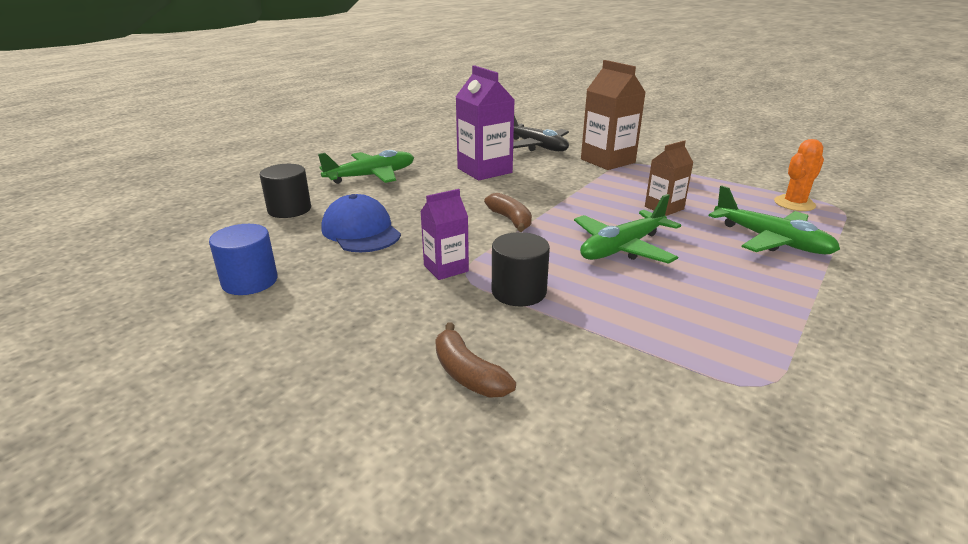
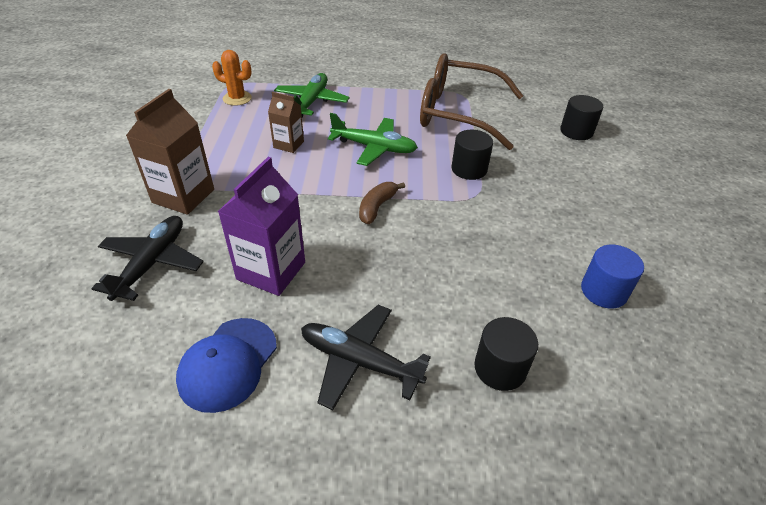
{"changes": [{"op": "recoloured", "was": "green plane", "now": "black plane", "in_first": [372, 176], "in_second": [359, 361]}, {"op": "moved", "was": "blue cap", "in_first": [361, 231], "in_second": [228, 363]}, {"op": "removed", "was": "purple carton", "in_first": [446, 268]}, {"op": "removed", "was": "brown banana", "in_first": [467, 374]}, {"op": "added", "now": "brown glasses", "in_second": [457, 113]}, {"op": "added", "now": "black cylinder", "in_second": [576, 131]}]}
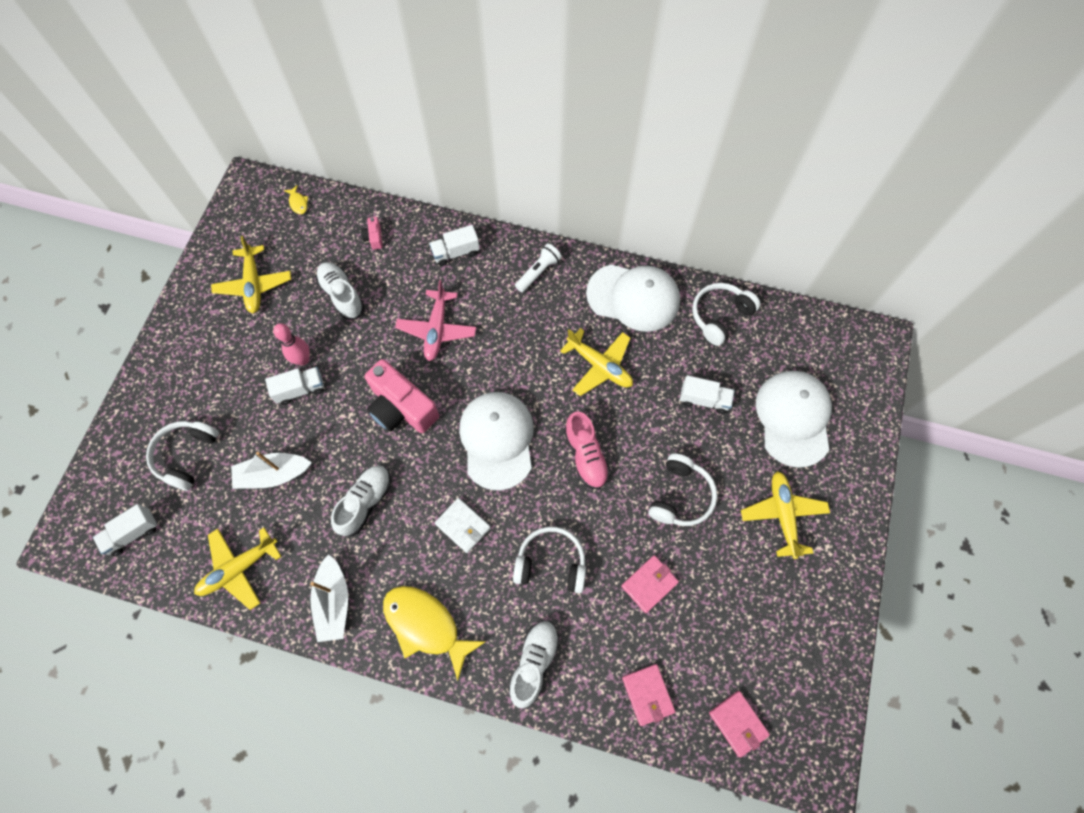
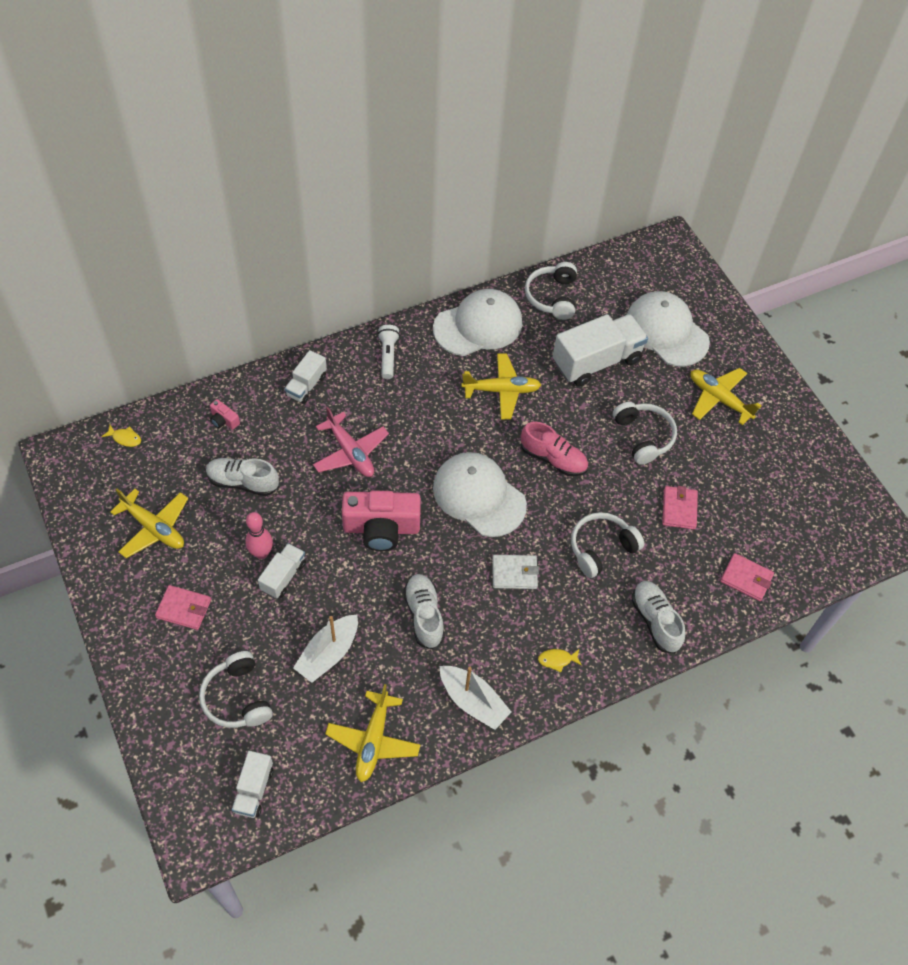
{"changes": [{"op": "resized", "was": "yellow fish", "in_first": [426, 625], "in_second": [557, 660], "ratio": 0.41}, {"op": "resized", "was": "white truck", "in_first": [704, 399], "in_second": [596, 361], "ratio": 1.88}, {"op": "moved", "was": "pink wallet", "in_first": [738, 723], "in_second": [184, 609]}]}
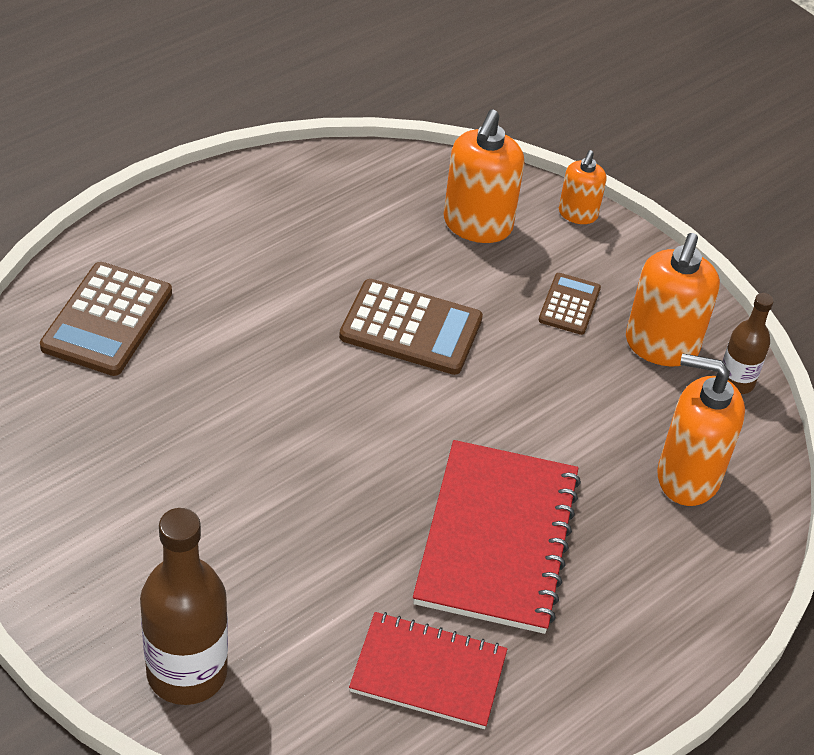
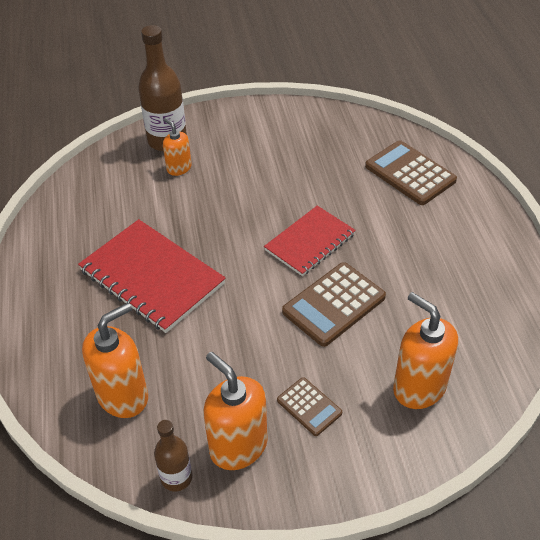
{"changes": [{"op": "moved", "was": "red notebook", "in_first": [428, 672], "in_second": [310, 242]}, {"op": "moved", "was": "orange soap dispenser", "in_first": [577, 214], "in_second": [179, 168]}]}
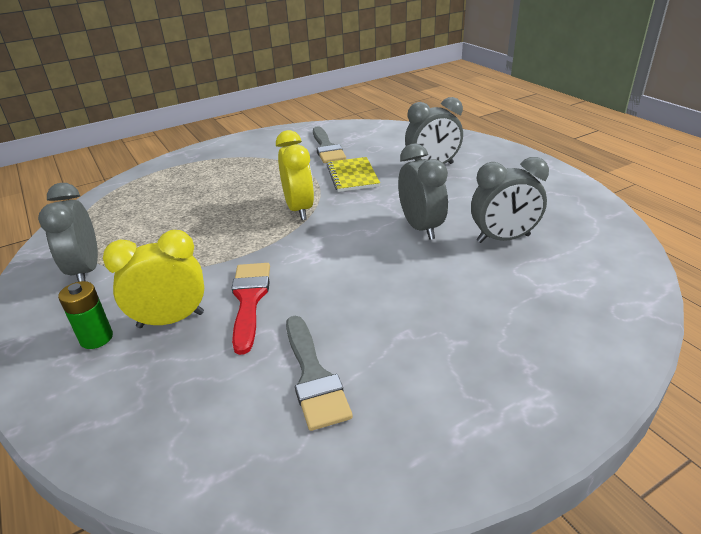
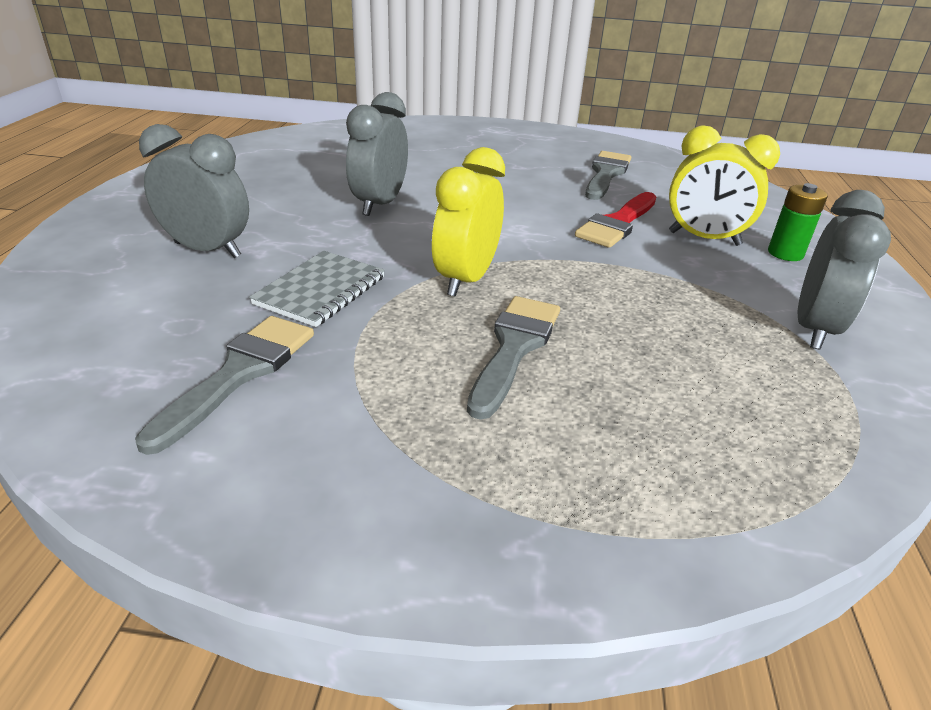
{"changes": [{"op": "recoloured", "was": "yellow notebook", "now": "grey notebook", "in_first": [352, 176], "in_second": [321, 291]}, {"op": "removed", "was": "grey clock", "in_first": [503, 238]}, {"op": "added", "now": "grey brush", "in_second": [514, 348]}]}
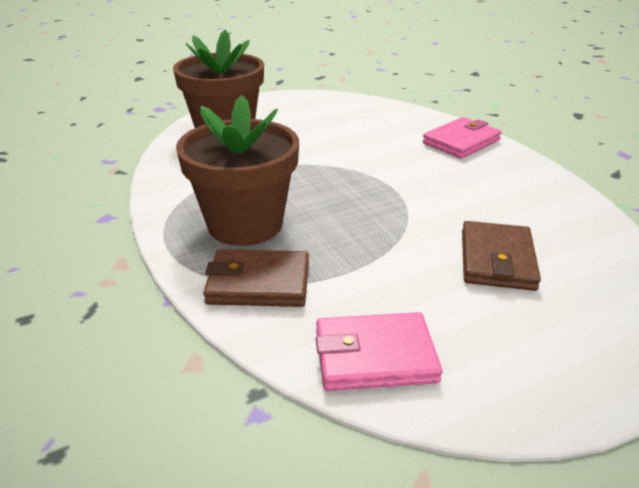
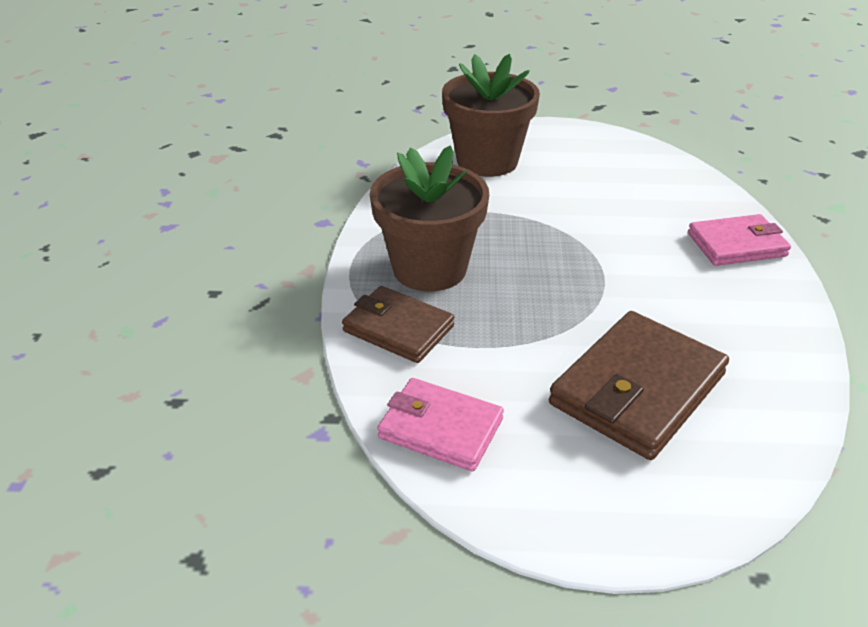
{"changes": [{"op": "resized", "was": "brown wallet", "in_first": [497, 260], "in_second": [637, 389], "ratio": 1.56}]}
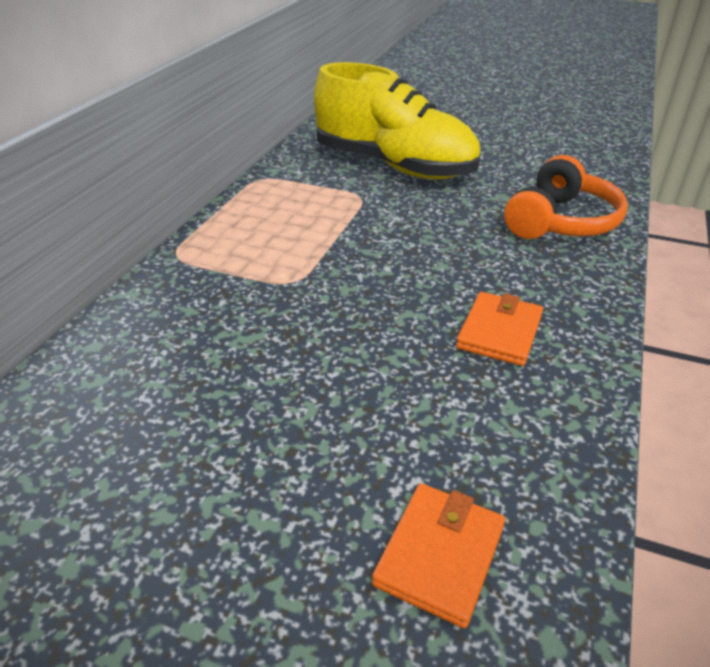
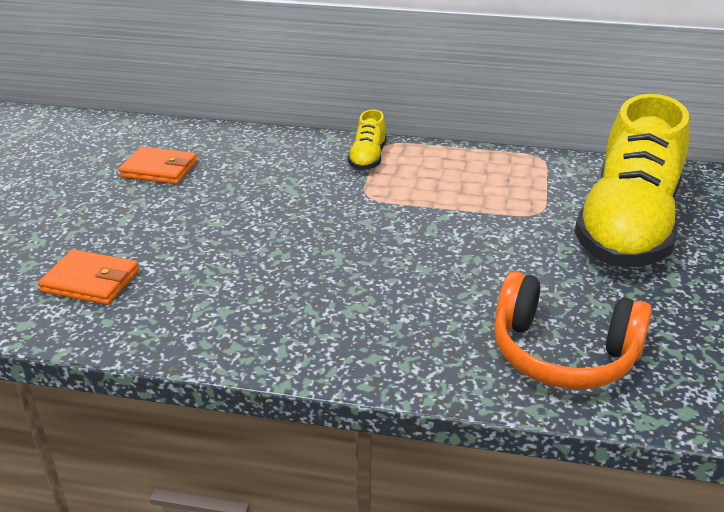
{"changes": [{"op": "moved", "was": "orange wallet", "in_first": [499, 332], "in_second": [159, 169]}, {"op": "added", "now": "yellow shoe", "in_second": [368, 158]}]}
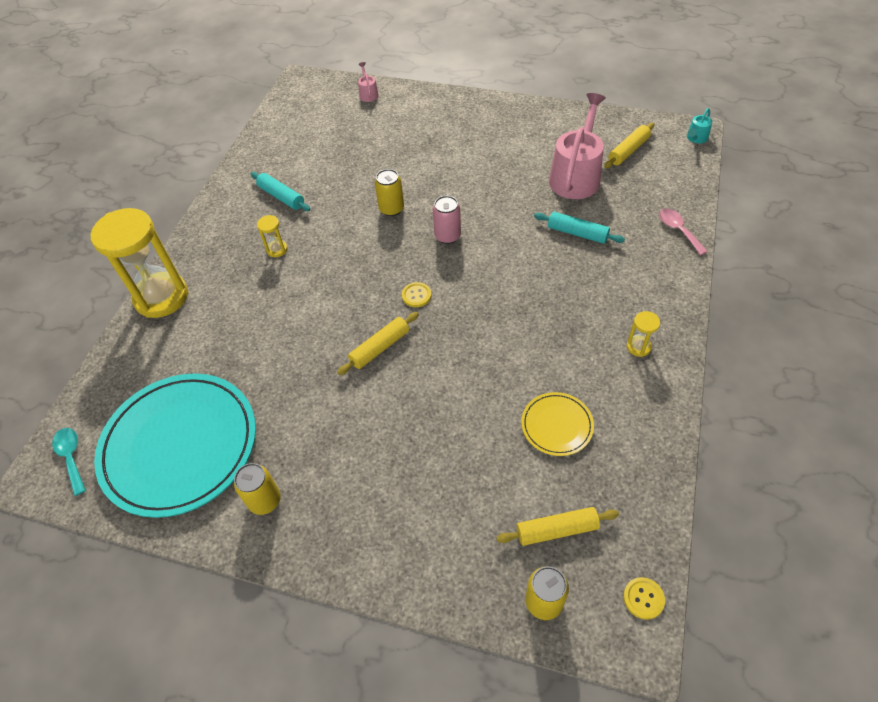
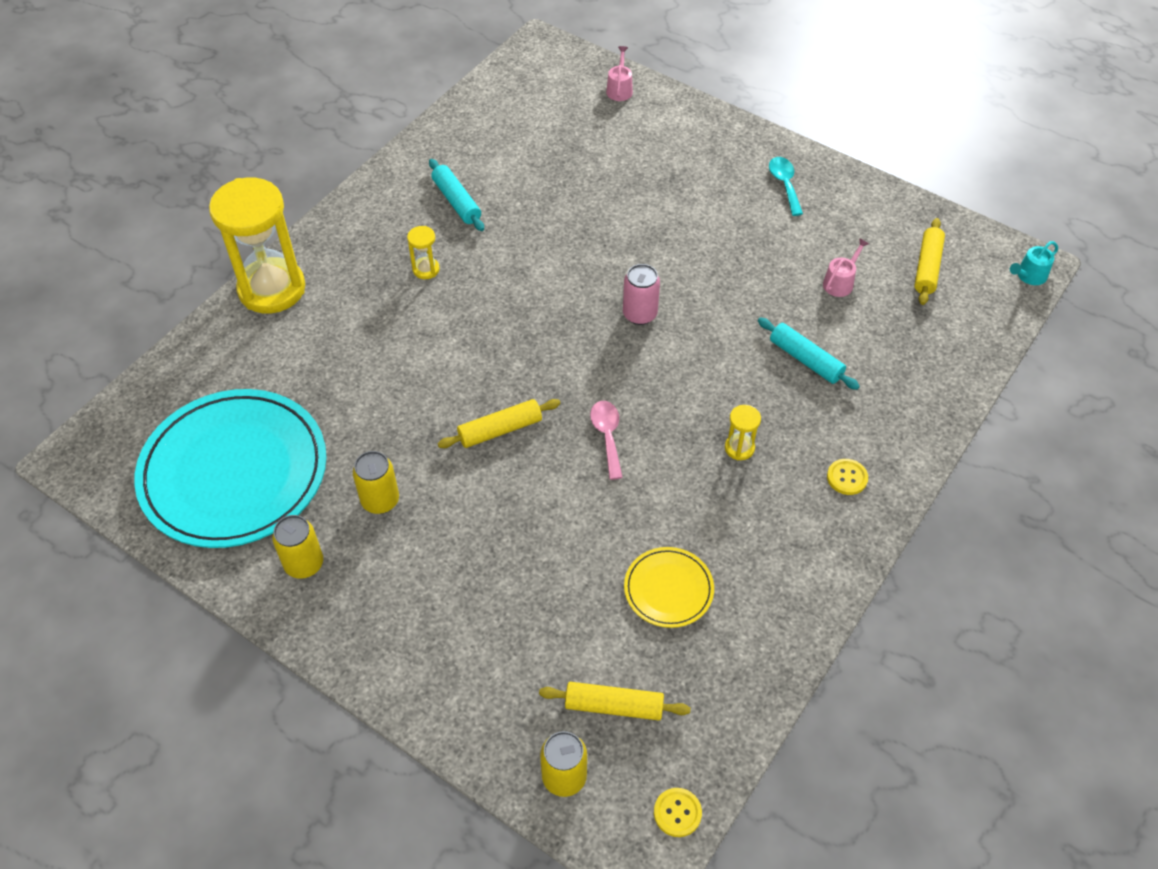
{"changes": [{"op": "moved", "was": "turquoise spoon", "in_first": [71, 457], "in_second": [784, 184]}, {"op": "moved", "was": "yellow can", "in_first": [391, 209], "in_second": [380, 500]}, {"op": "moved", "was": "yellow button", "in_first": [416, 295], "in_second": [847, 477]}, {"op": "resized", "was": "pink watering can", "in_first": [576, 176], "in_second": [840, 282], "ratio": 0.43}, {"op": "turned", "was": "yellow rolling pin", "in_first": [628, 151], "in_second": [927, 267], "clockwise": -45}, {"op": "moved", "was": "yellow hourglass", "in_first": [638, 347], "in_second": [739, 448]}, {"op": "moved", "was": "pink spoon", "in_first": [678, 230], "in_second": [607, 436]}]}
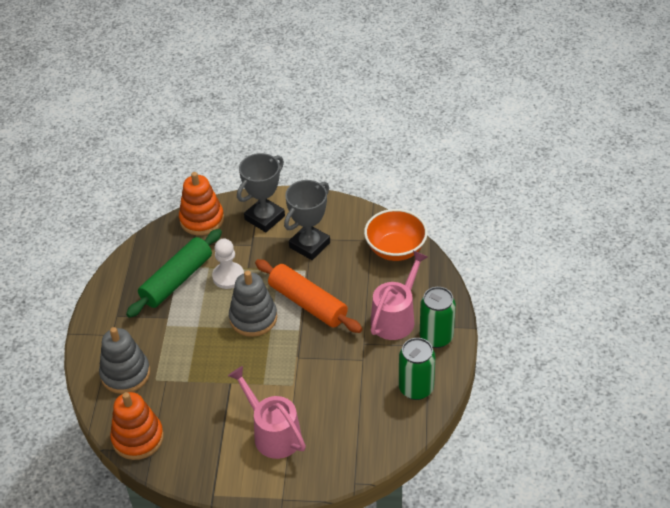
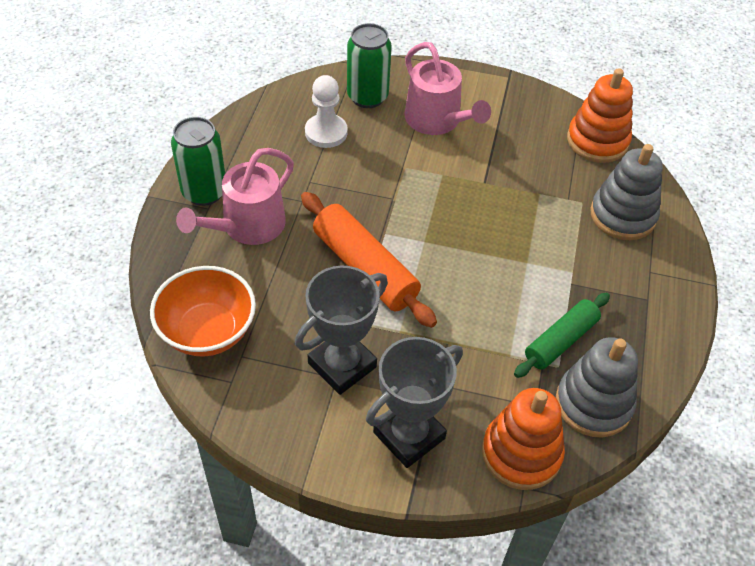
{"changes": [{"op": "resized", "was": "green rolling pin", "in_first": [177, 280], "in_second": [560, 341], "ratio": 0.66}, {"op": "moved", "was": "white pawn", "in_first": [228, 276], "in_second": [326, 132]}, {"op": "moved", "was": "grey stacking toy", "in_first": [253, 318], "in_second": [593, 403]}, {"op": "moved", "was": "green can", "in_first": [416, 388], "in_second": [367, 97]}]}
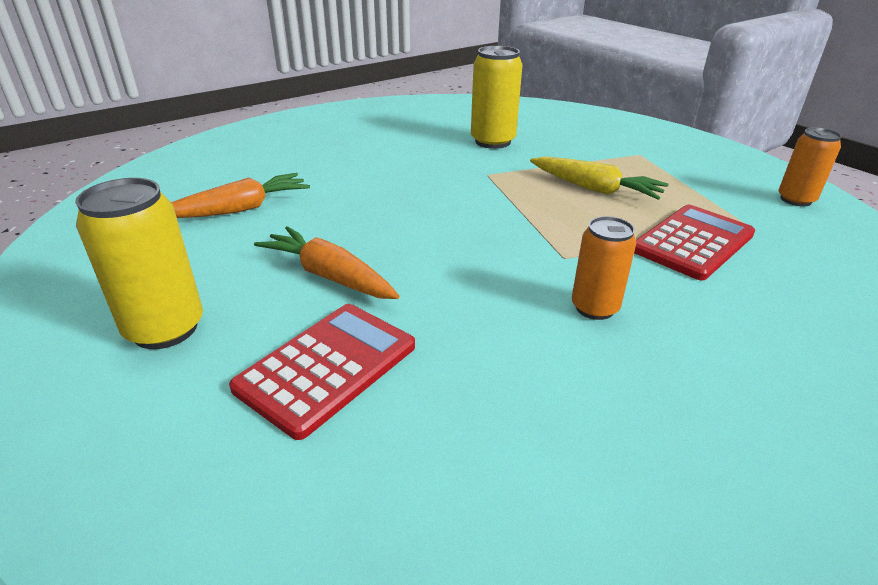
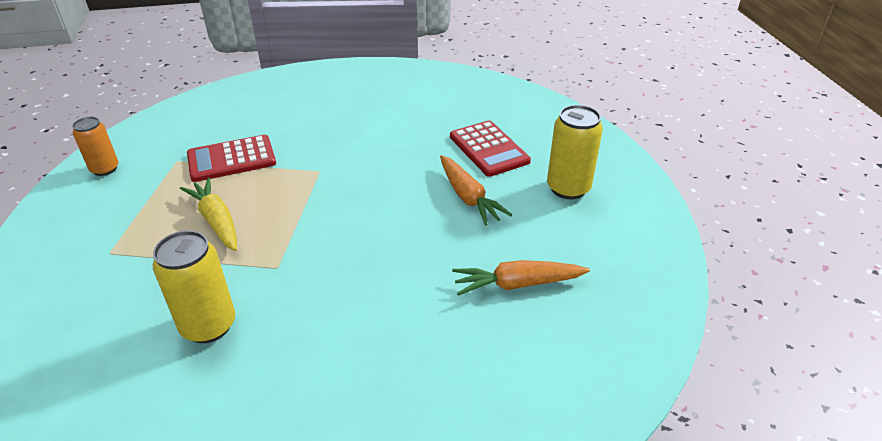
{"changes": [{"op": "turned", "was": "red calculator", "in_first": [327, 367], "in_second": [488, 149], "clockwise": -90}, {"op": "removed", "was": "orange can", "in_first": [594, 308]}]}
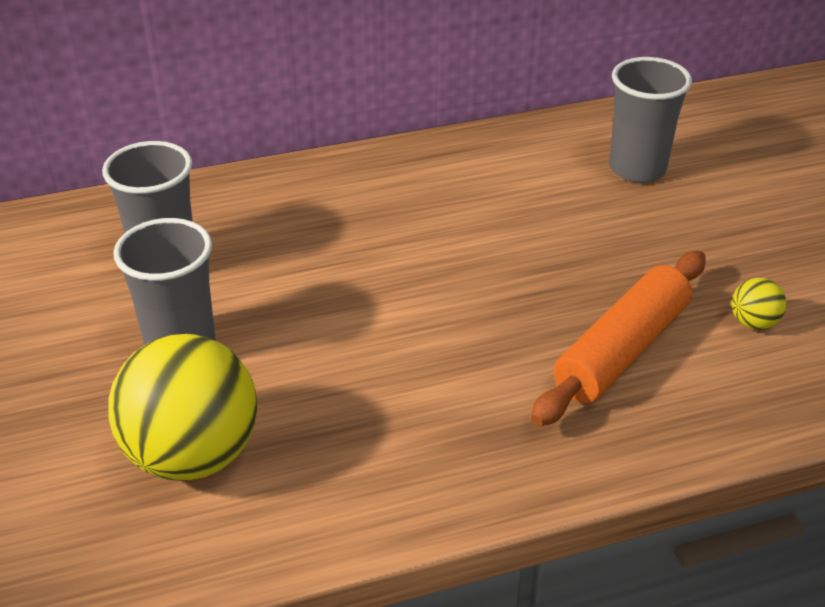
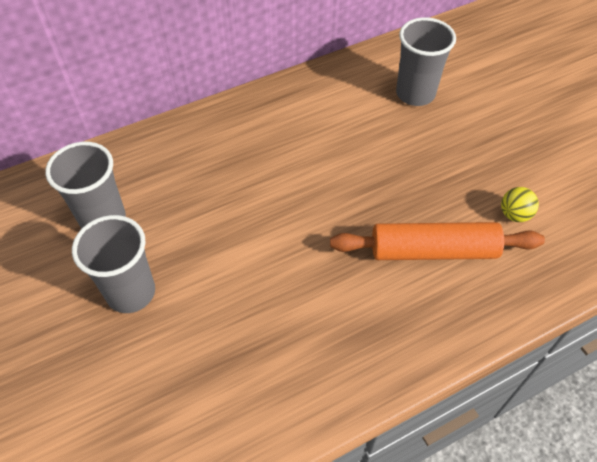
{"changes": [{"op": "removed", "was": "yellow ball", "in_first": [193, 455]}, {"op": "turned", "was": "orange rolling pin", "in_first": [621, 350], "in_second": [433, 250], "clockwise": 60}]}
